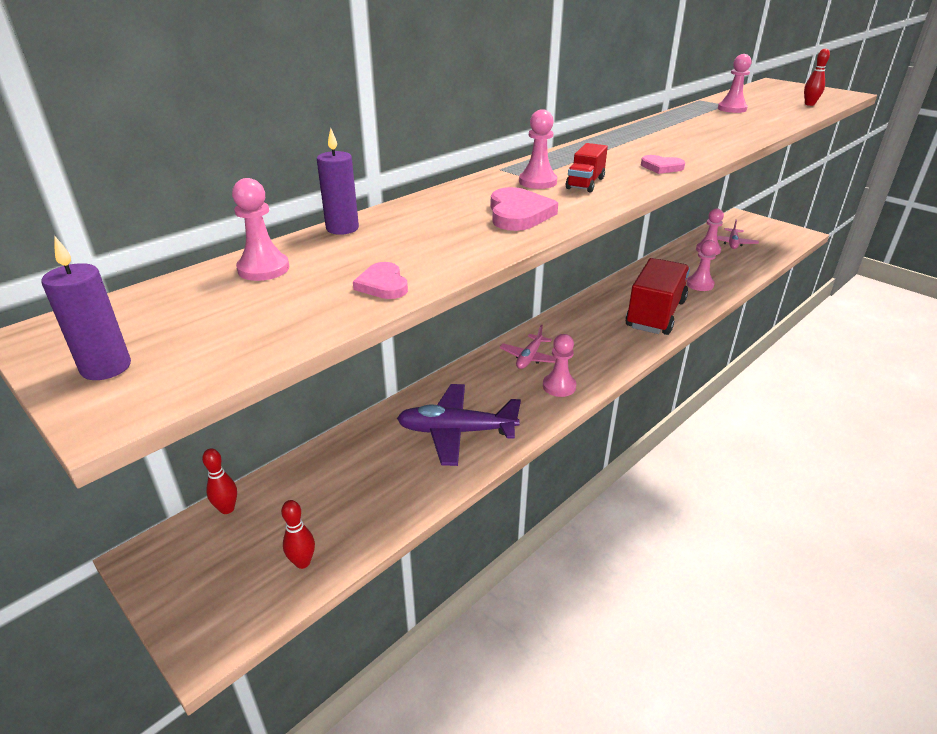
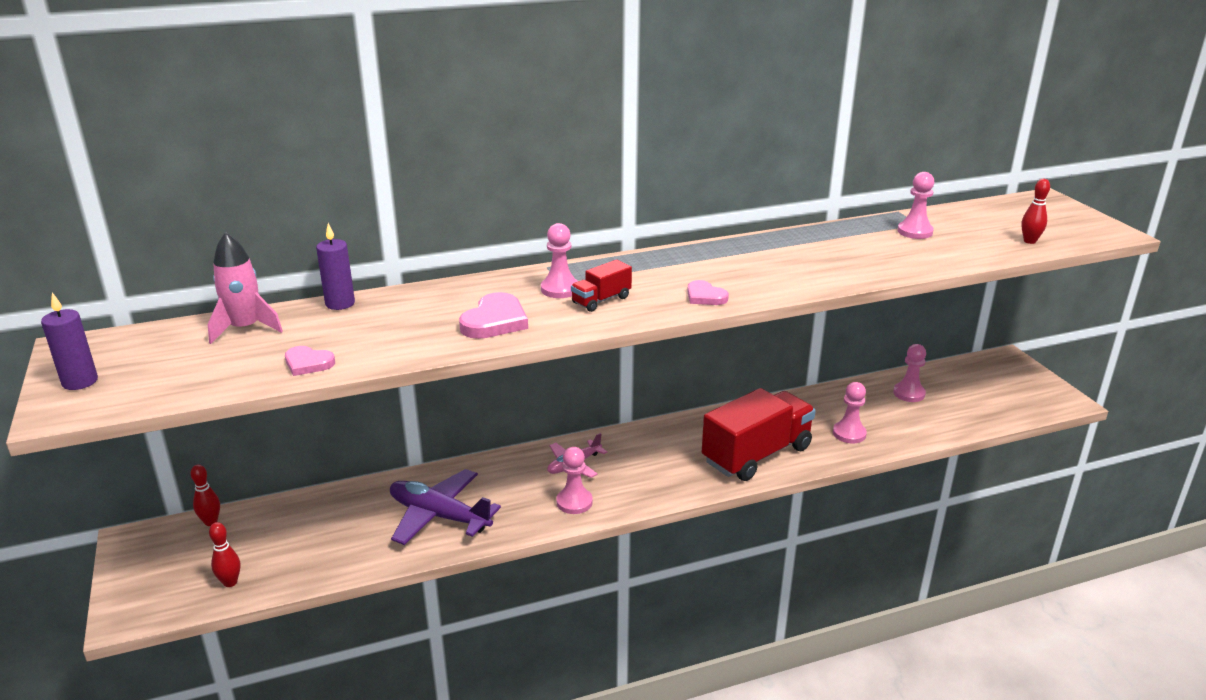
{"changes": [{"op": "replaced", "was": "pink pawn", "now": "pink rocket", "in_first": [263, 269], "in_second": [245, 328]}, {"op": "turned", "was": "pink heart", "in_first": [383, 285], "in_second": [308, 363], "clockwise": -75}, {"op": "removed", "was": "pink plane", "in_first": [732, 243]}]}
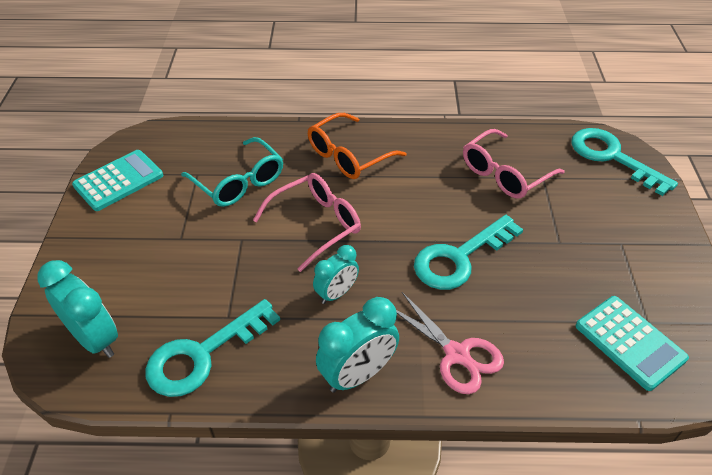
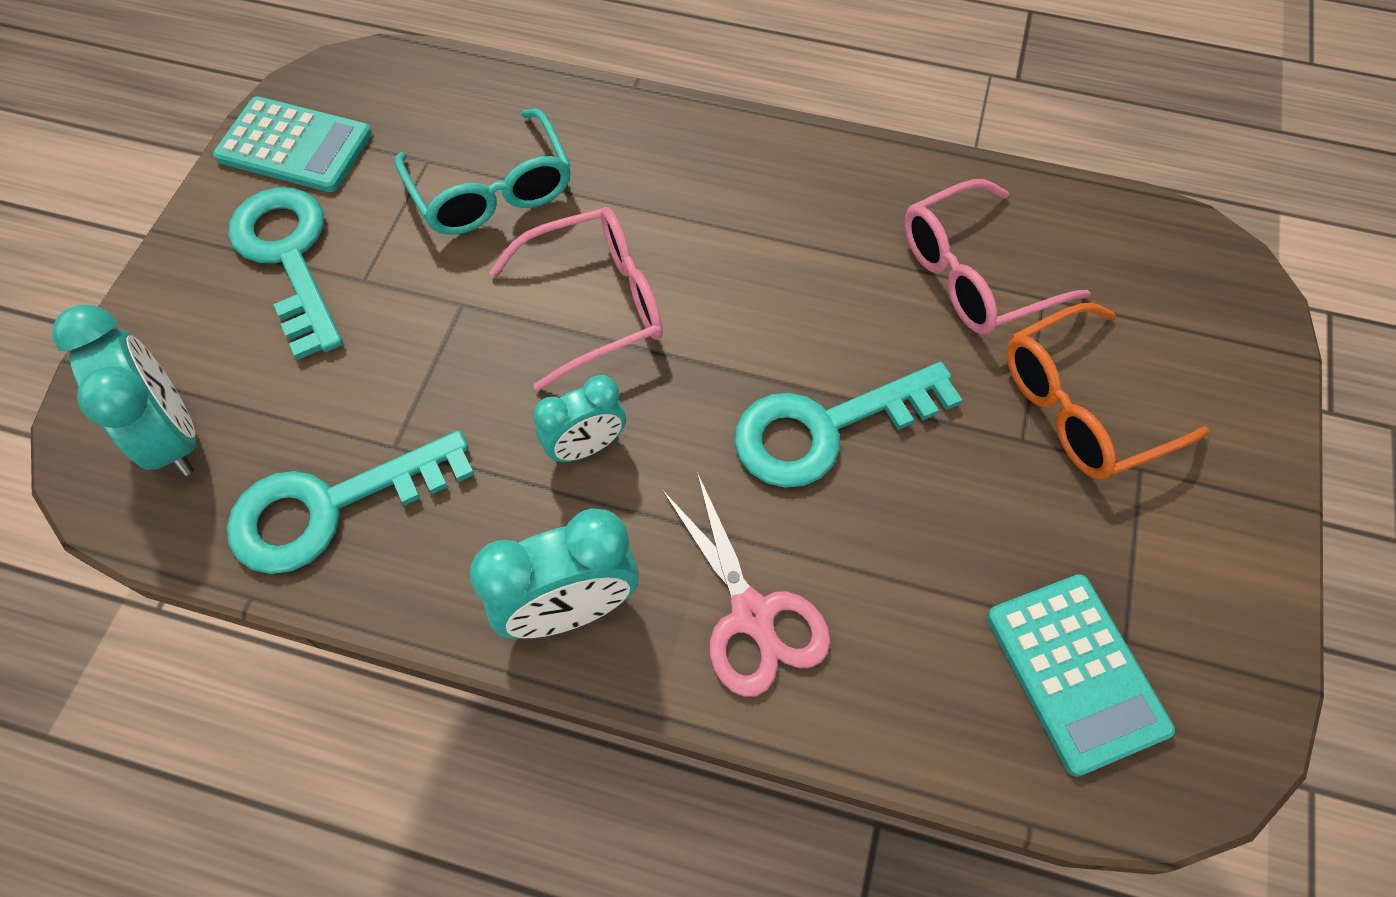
{"changes": [{"op": "turned", "was": "turquoise calculator", "in_first": [118, 181], "in_second": [294, 146], "clockwise": 45}, {"op": "moved", "was": "orange glasses", "in_first": [348, 156], "in_second": [1080, 407]}, {"op": "moved", "was": "turquoise key", "in_first": [612, 157], "in_second": [289, 257]}]}
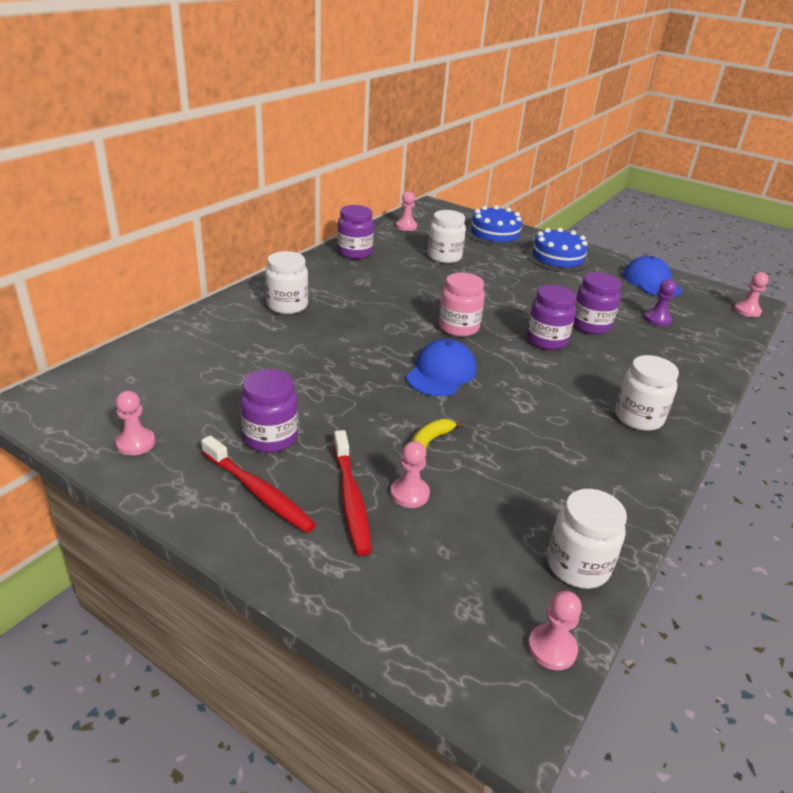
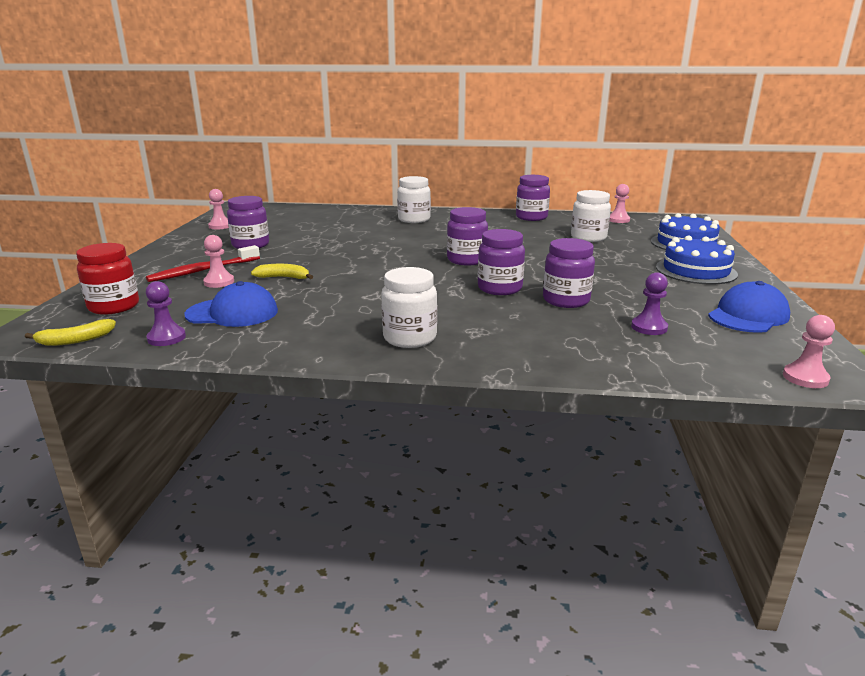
{"changes": [{"op": "removed", "was": "red toothbrush", "in_first": [259, 492]}, {"op": "moved", "was": "blue cap", "in_first": [441, 373], "in_second": [232, 313]}, {"op": "recoloured", "was": "pink jar", "now": "purple jar", "in_first": [458, 327], "in_second": [466, 260]}, {"op": "replaced", "was": "pink pawn", "now": "yellow banana", "in_first": [552, 648], "in_second": [76, 340]}, {"op": "replaced", "was": "white jar", "now": "purple pawn", "in_first": [577, 566], "in_second": [166, 338]}, {"op": "added", "now": "red jar", "in_second": [114, 306]}]}
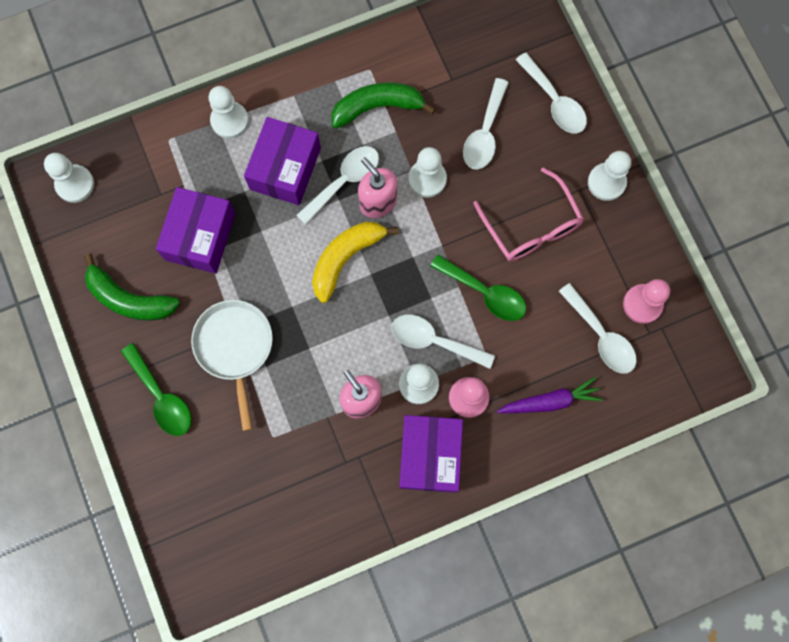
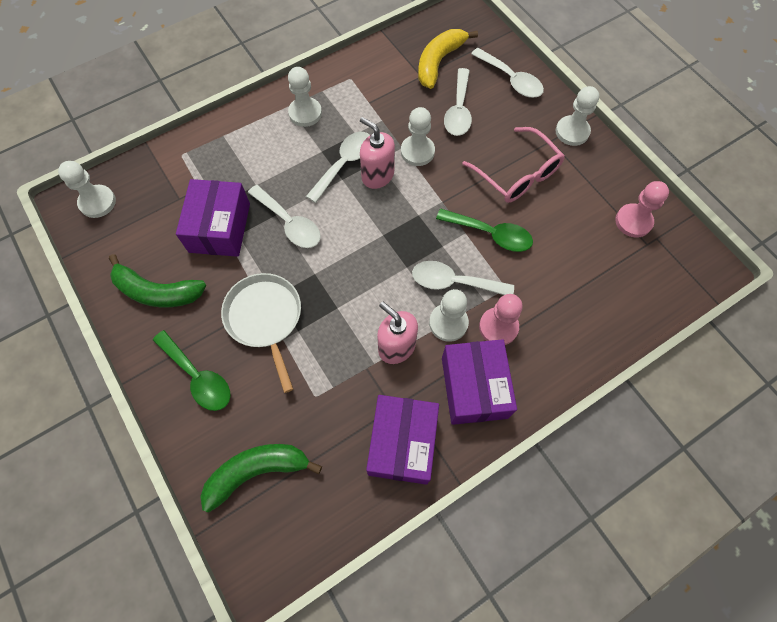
{"changes": [{"op": "moved", "was": "white pawn", "in_first": [229, 121], "in_second": [305, 113]}, {"op": "moved", "was": "purple box", "in_first": [285, 168], "in_second": [402, 443]}, {"op": "moved", "was": "yellow banana", "in_first": [345, 258], "in_second": [438, 62]}, {"op": "moved", "was": "green banana", "in_first": [377, 107], "in_second": [257, 471]}, {"op": "removed", "was": "purple carrot", "in_first": [550, 401]}, {"op": "moved", "was": "white spoon", "in_first": [600, 336], "in_second": [289, 223]}]}
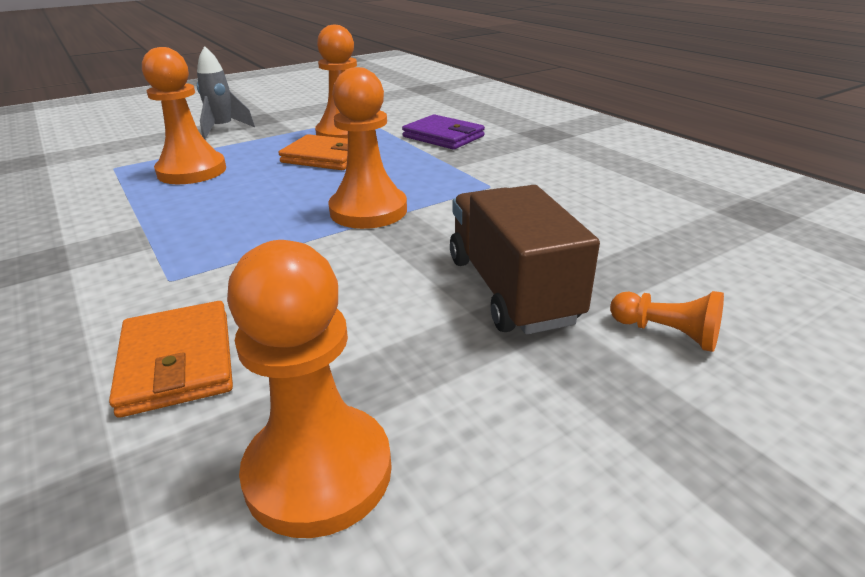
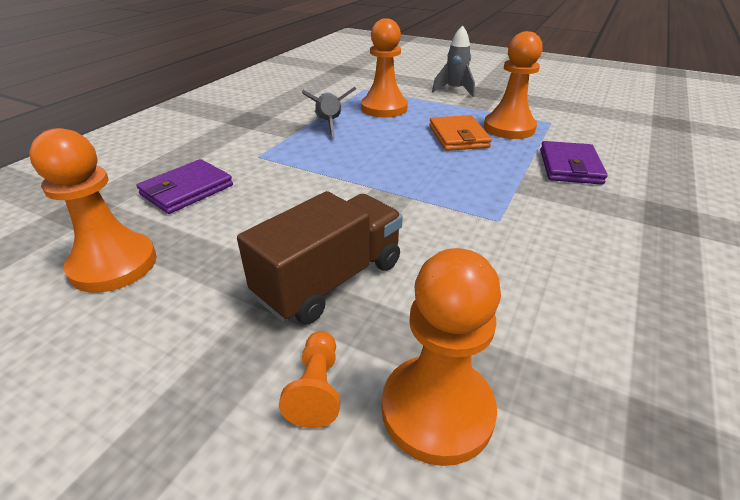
{"changes": [{"op": "recoloured", "was": "orange wallet", "now": "purple wallet", "in_first": [177, 362], "in_second": [187, 190]}, {"op": "moved", "was": "orange pawn", "in_first": [368, 210], "in_second": [437, 410]}, {"op": "added", "now": "grey rocket", "in_second": [329, 125]}]}
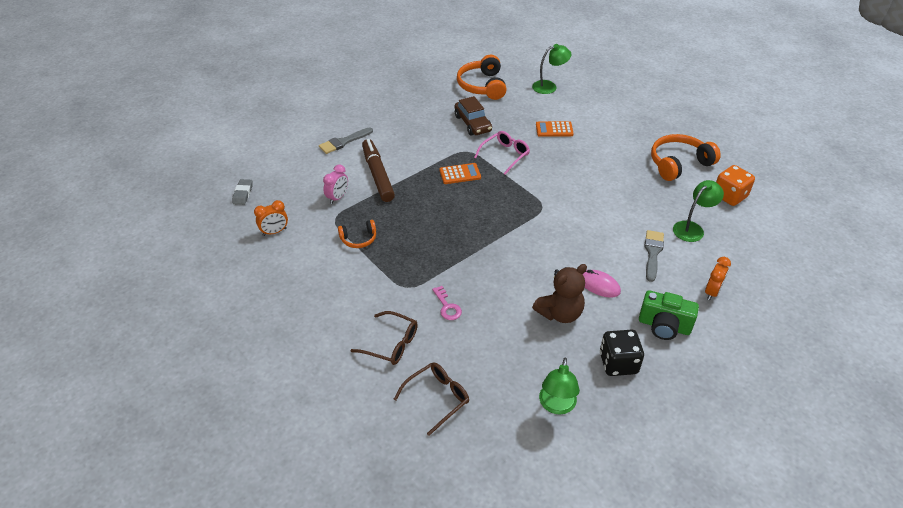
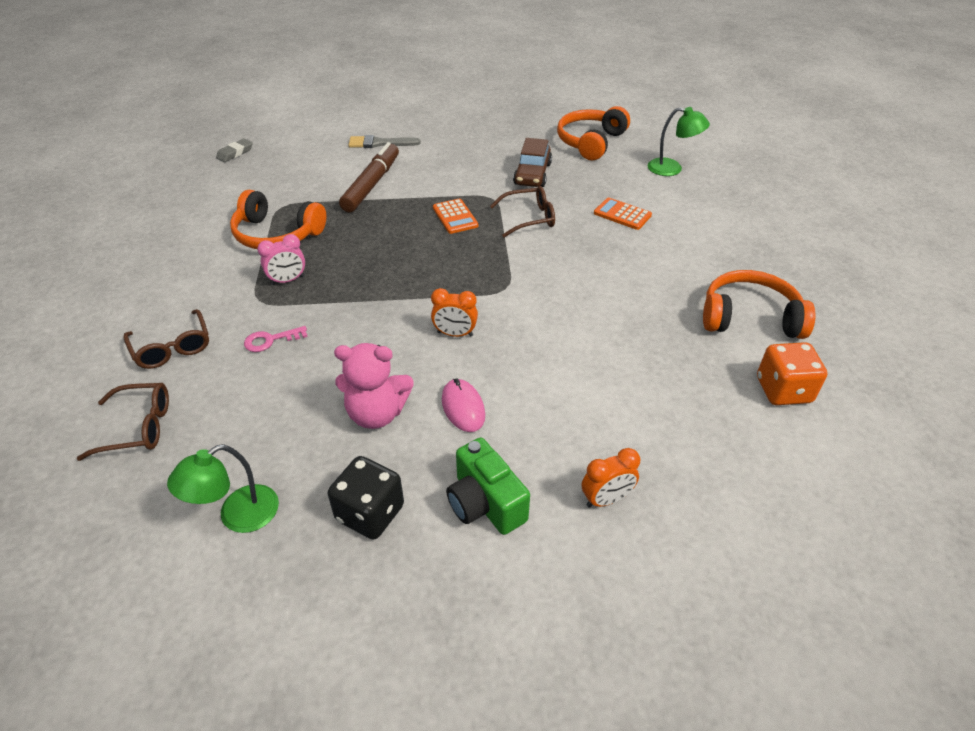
{"changes": [{"op": "moved", "was": "orange clock", "in_first": [274, 232], "in_second": [455, 334]}, {"op": "moved", "was": "pink clock", "in_first": [337, 198], "in_second": [288, 280]}, {"op": "resized", "was": "orange headphones", "in_first": [359, 239], "in_second": [277, 234], "ratio": 1.85}, {"op": "turned", "was": "pink key", "in_first": [447, 306], "in_second": [270, 340], "clockwise": 60}, {"op": "turned", "was": "orange calculator", "in_first": [460, 174], "in_second": [455, 217], "clockwise": 45}, {"op": "recoloured", "was": "pink glasses", "now": "brown glasses", "in_first": [505, 155], "in_second": [530, 218]}, {"op": "recoloured", "was": "brown teddy bear", "now": "pink teddy bear", "in_first": [560, 313], "in_second": [376, 413]}, {"op": "removed", "was": "grey brush", "in_first": [652, 253]}, {"op": "removed", "was": "green lamp", "in_first": [692, 228]}]}
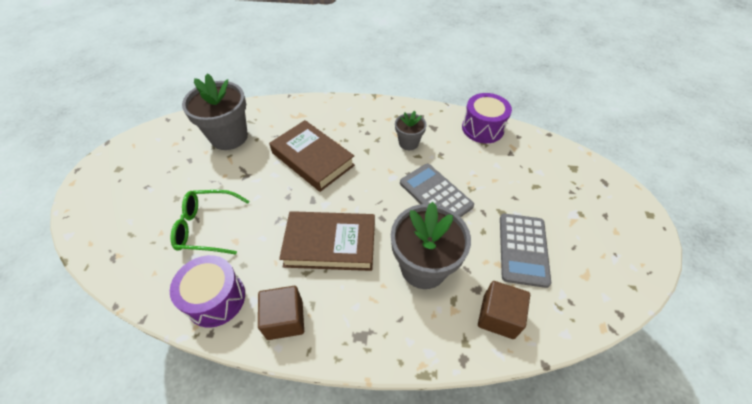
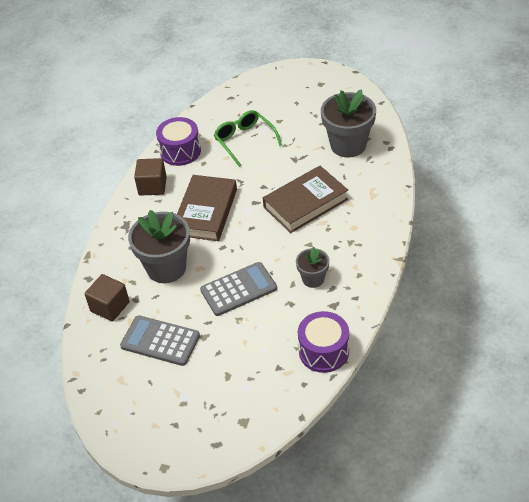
{"changes": [{"op": "turned", "was": "green glasses", "in_first": [206, 227], "in_second": [244, 140], "clockwise": -45}]}
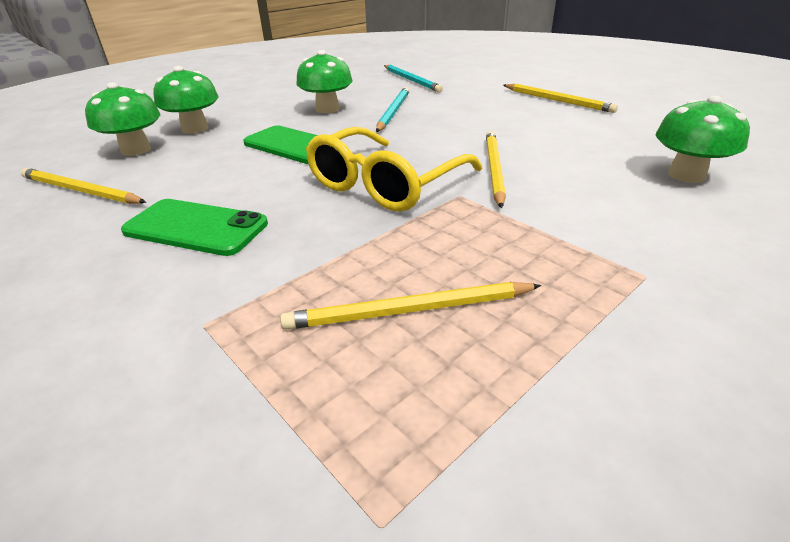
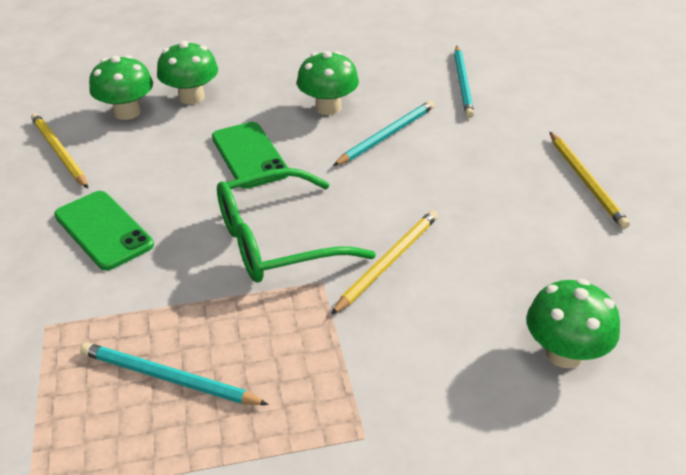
{"changes": [{"op": "recoloured", "was": "yellow pencil", "now": "turquoise pencil", "in_first": [409, 310], "in_second": [168, 378]}, {"op": "recoloured", "was": "yellow glasses", "now": "green glasses", "in_first": [386, 184], "in_second": [277, 241]}]}
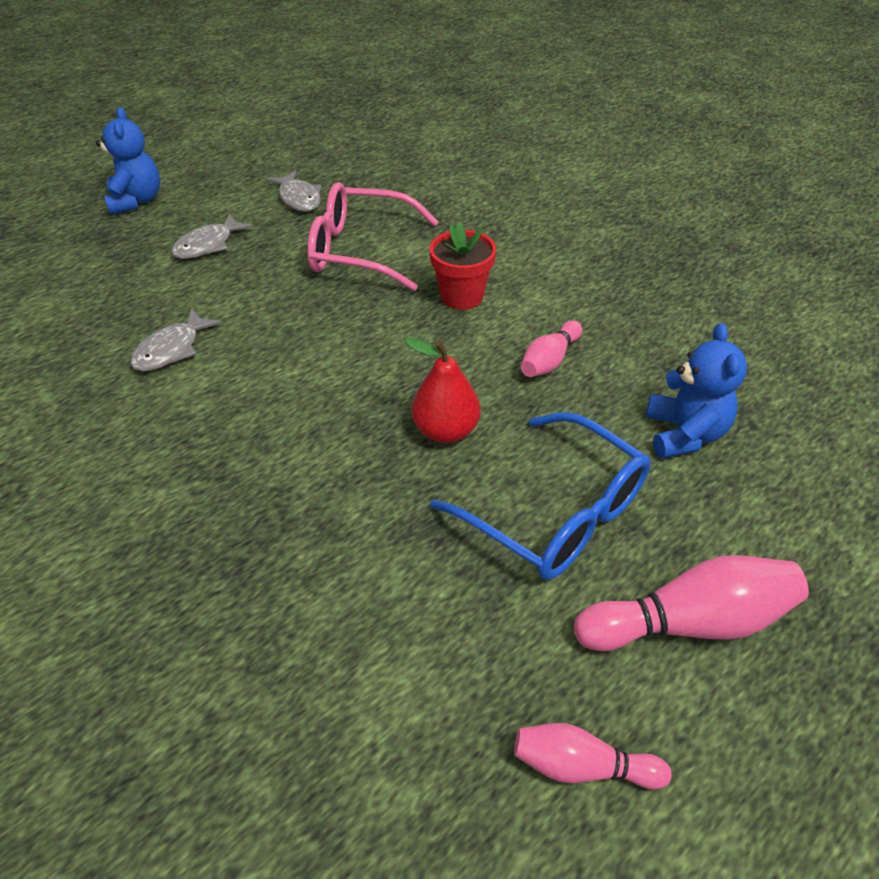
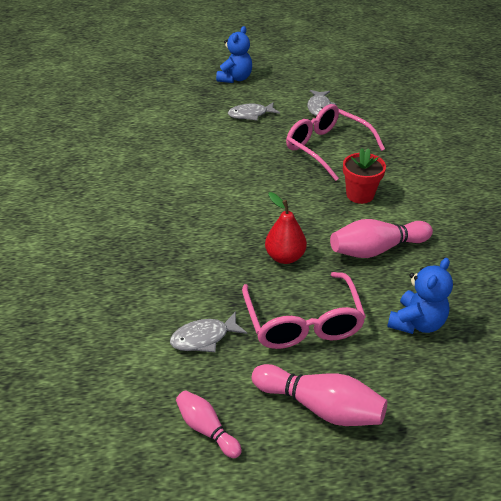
{"changes": [{"op": "moved", "was": "grey fish", "in_first": [171, 349], "in_second": [204, 338]}, {"op": "recoloured", "was": "blue glasses", "now": "pink glasses", "in_first": [556, 513], "in_second": [303, 323]}, {"op": "resized", "was": "pink bowling pin", "in_first": [549, 360], "in_second": [376, 249], "ratio": 1.66}]}
